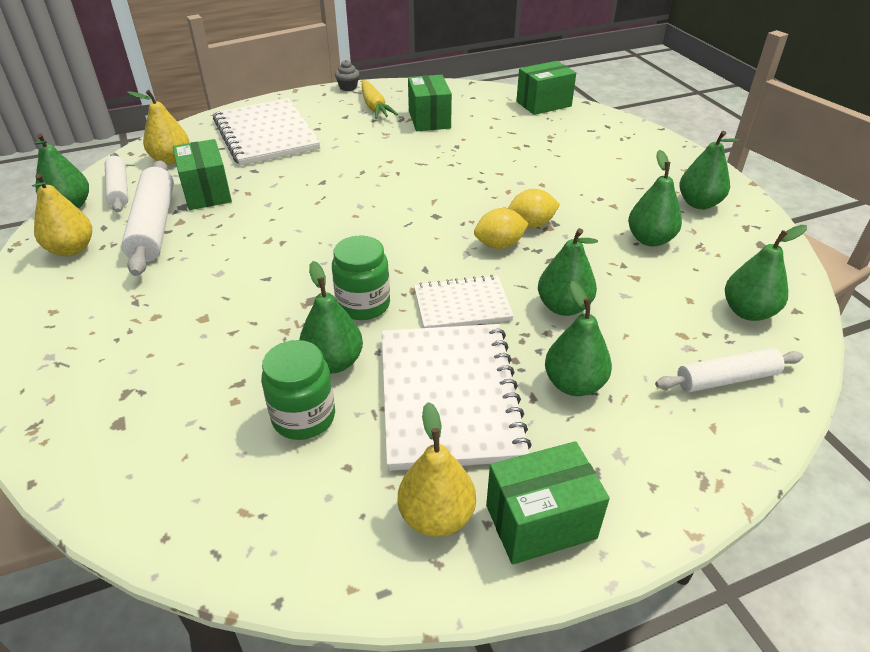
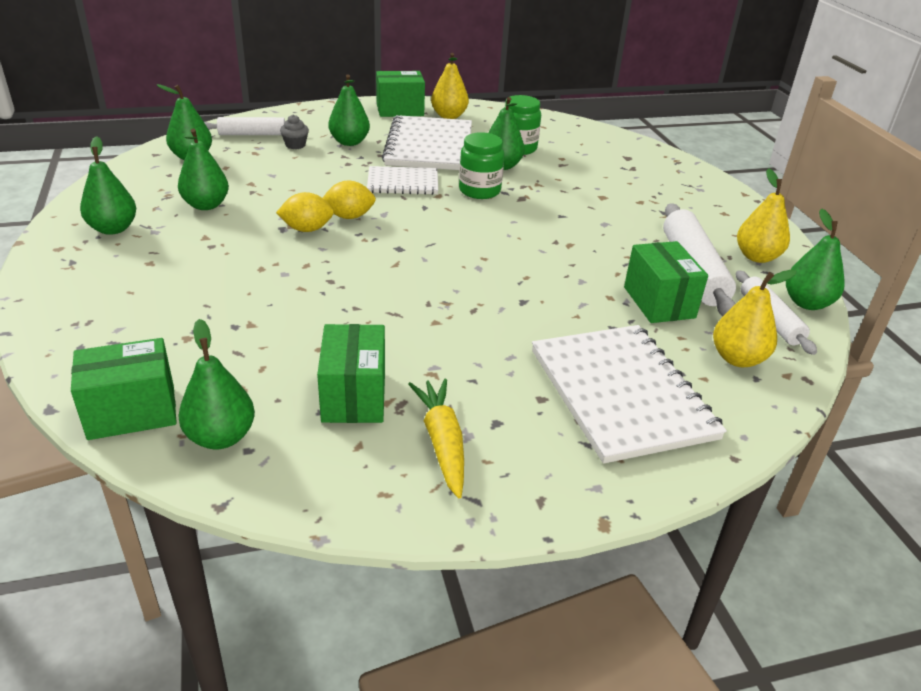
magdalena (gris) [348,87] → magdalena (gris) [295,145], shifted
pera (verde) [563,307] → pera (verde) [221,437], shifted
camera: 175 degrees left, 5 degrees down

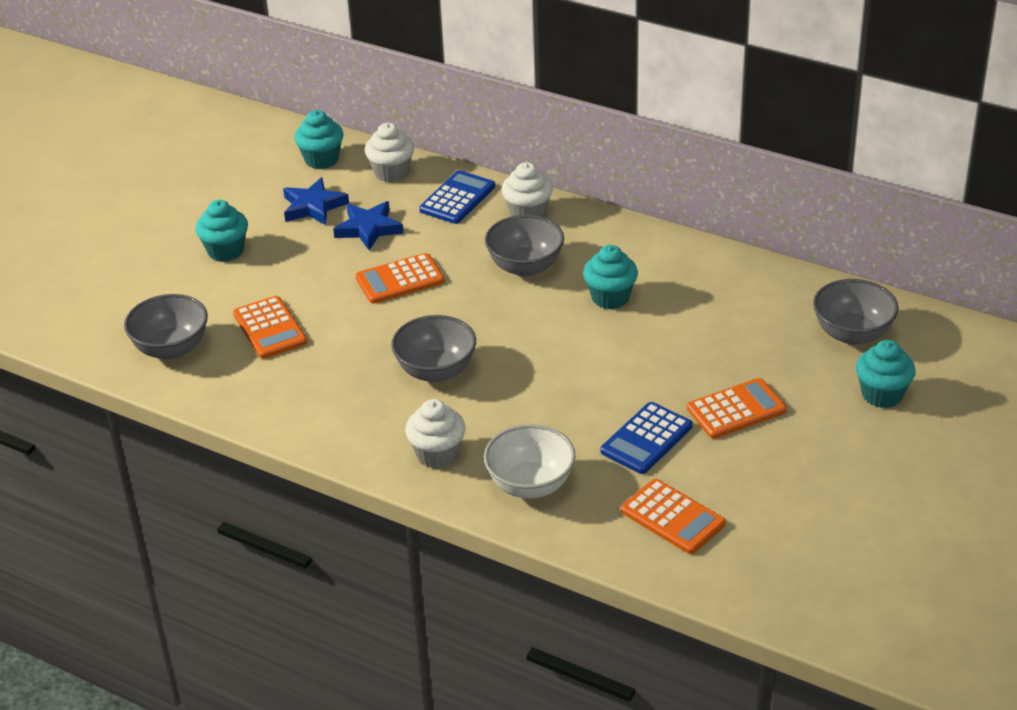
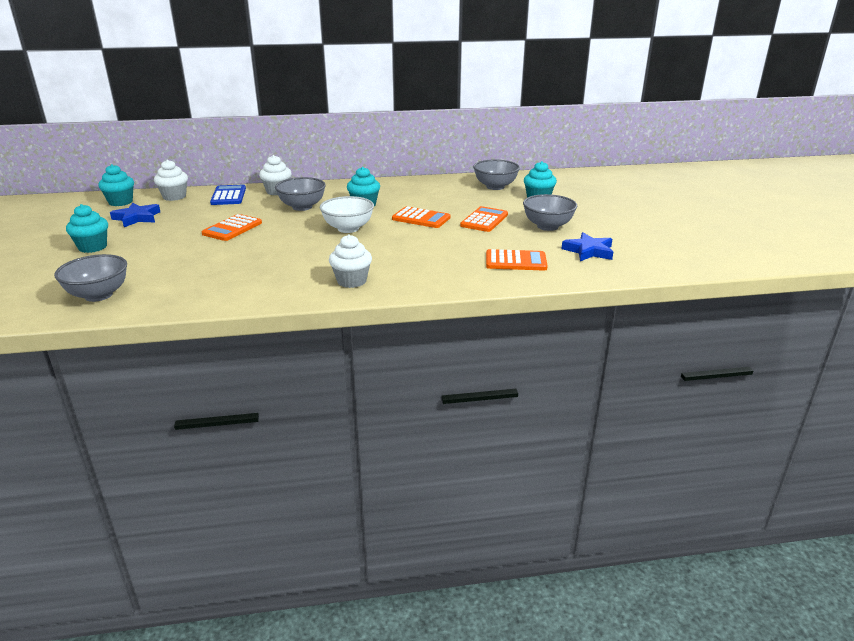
estrella (azul) [368,229] → estrella (azul) [589,251], shifted
calculadora (naranja) [270,328] → calculadora (naranja) [421,218], shifted
cuenco (gris) [436,371] → cuenco (gris) [547,226], shifted
calculadora (azul) [646,439] → -
cuenco (blanco) [530,485] → cuenco (blanco) [348,228], shifted
camera: 40 degrees left, 10 degrees down

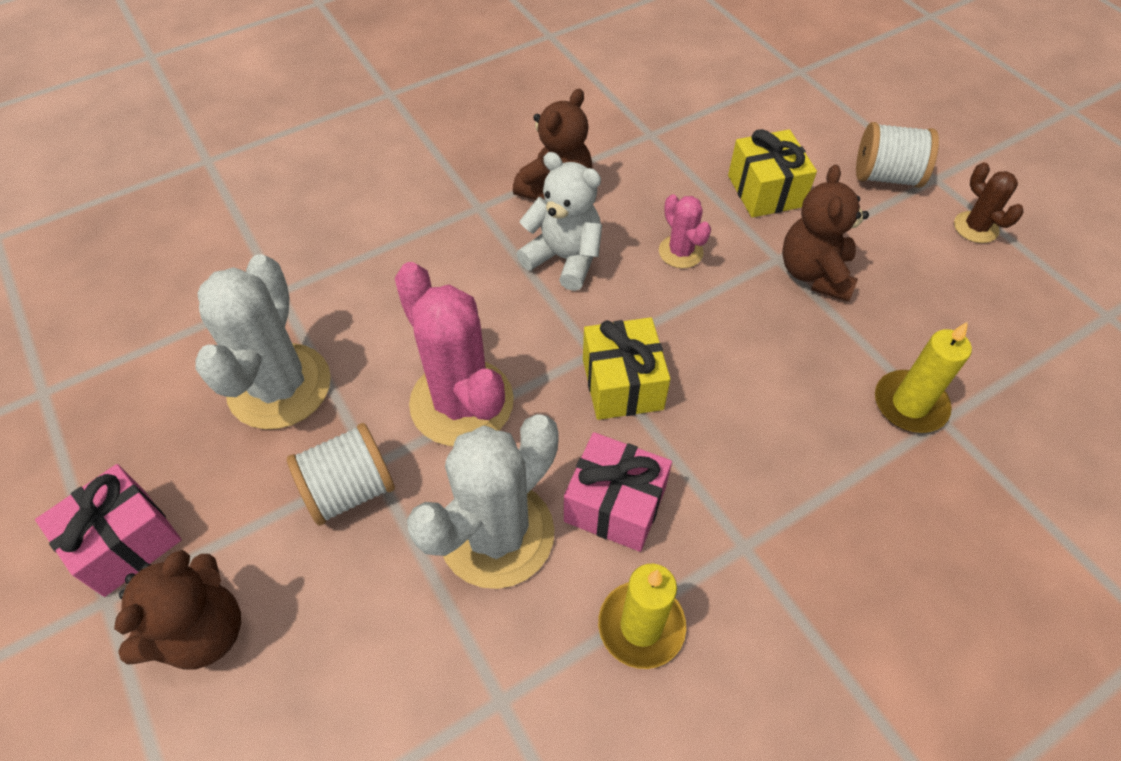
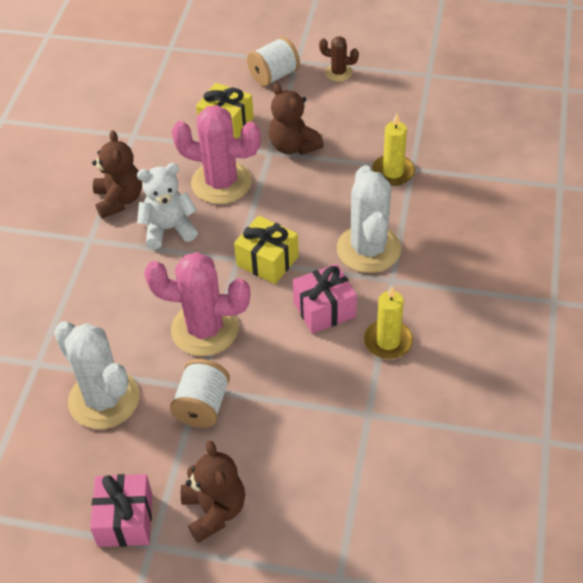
cactus (rosa) [680,252] → cactus (rosa) [221,183], x2.04
cactus (blanco) [497,534] → cactus (blanco) [368,249], shifted
camera: 45 degrees left, 5 degrees down

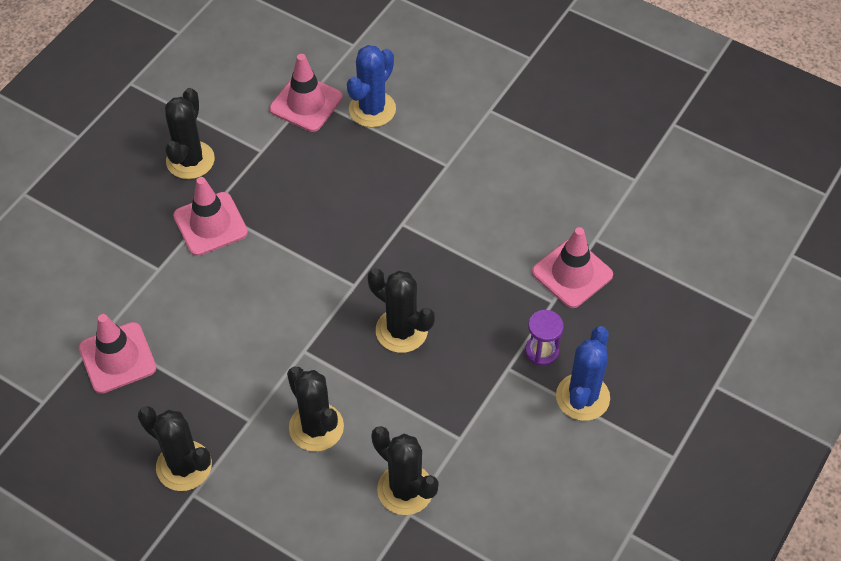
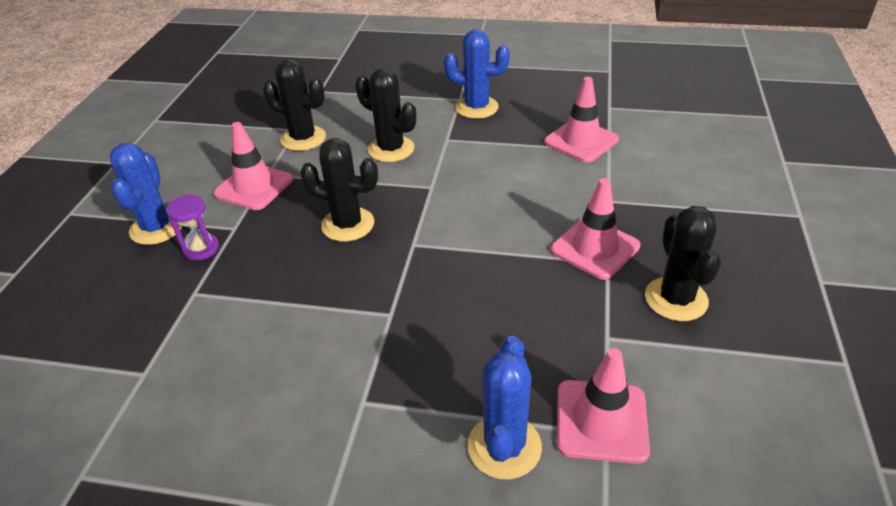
cono de tráfico (rosa) [572,273] → cono de tráfico (rosa) [254,187], shifted
cactus (negro) [184,466] → cactus (azul) [476,107]
camera: 160 degrees right, 15 degrees down

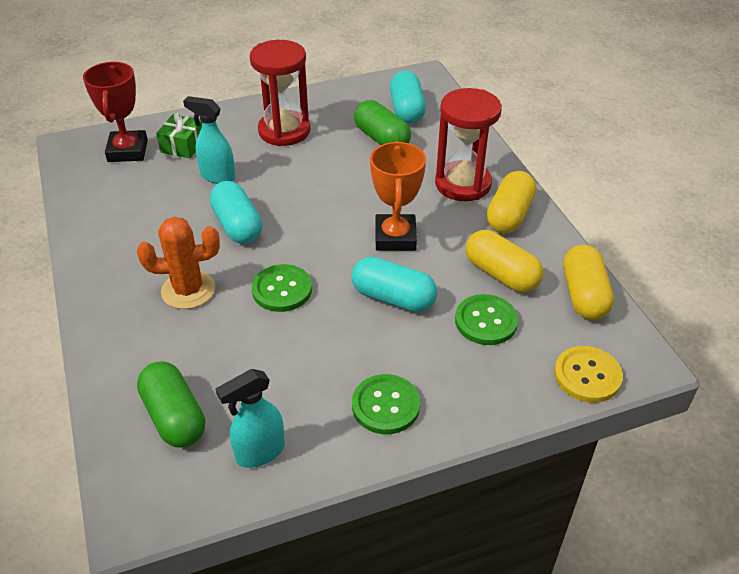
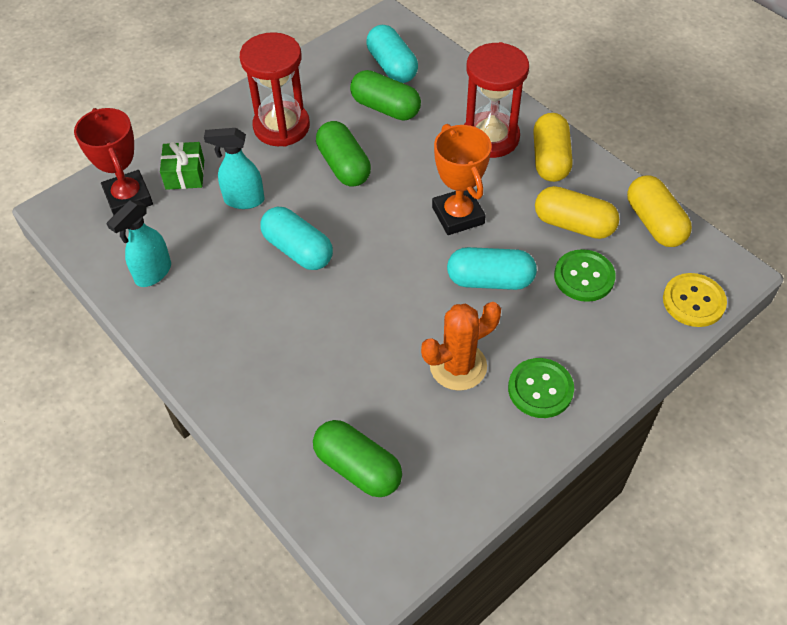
cactus (naranja) [188,290] → cactus (naranja) [458,366], shifted
botón (verde) [282,290] → -
pulverizador (turquesa) [259,452] → pulverizador (turquesa) [153,273], shifted
- → cápsula (verde) [343,166]
camera: 20 degrees left, 10 degrees up

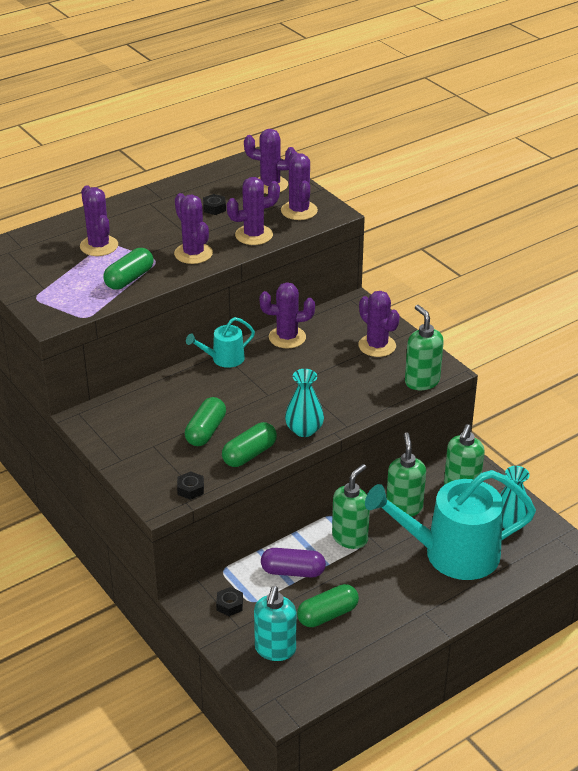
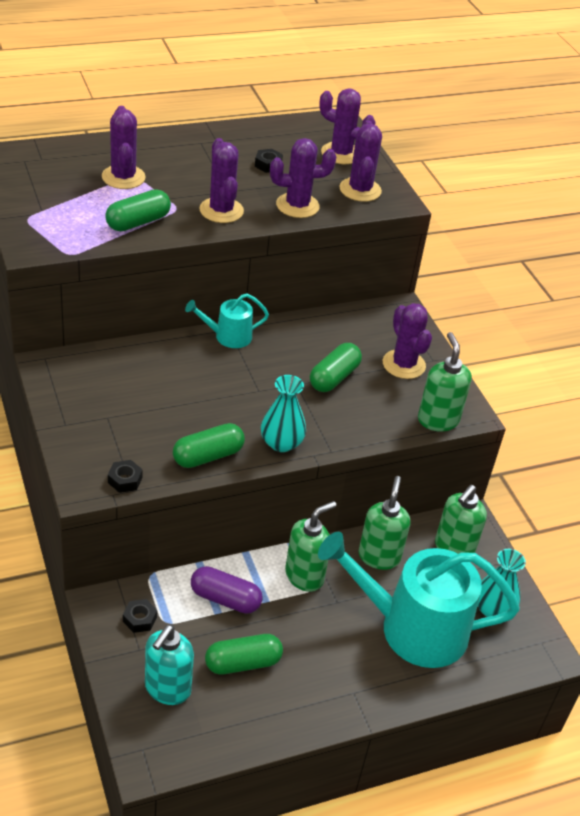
cactus (morado) [287,337] → -
cápsula (verde) [206,431] → cápsula (verde) [334,377], shifted
camera: 10 degrees right, 5 degrees up

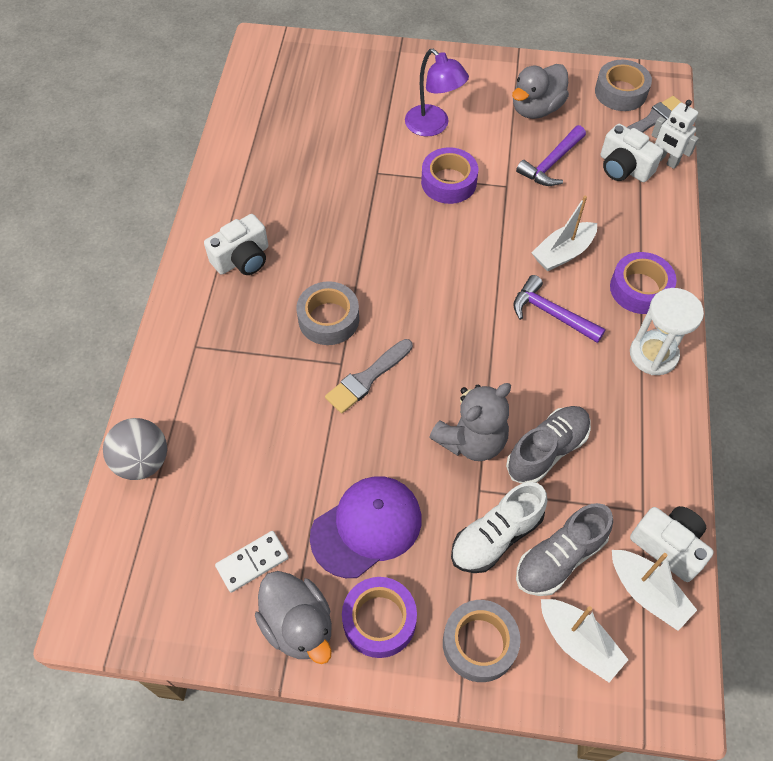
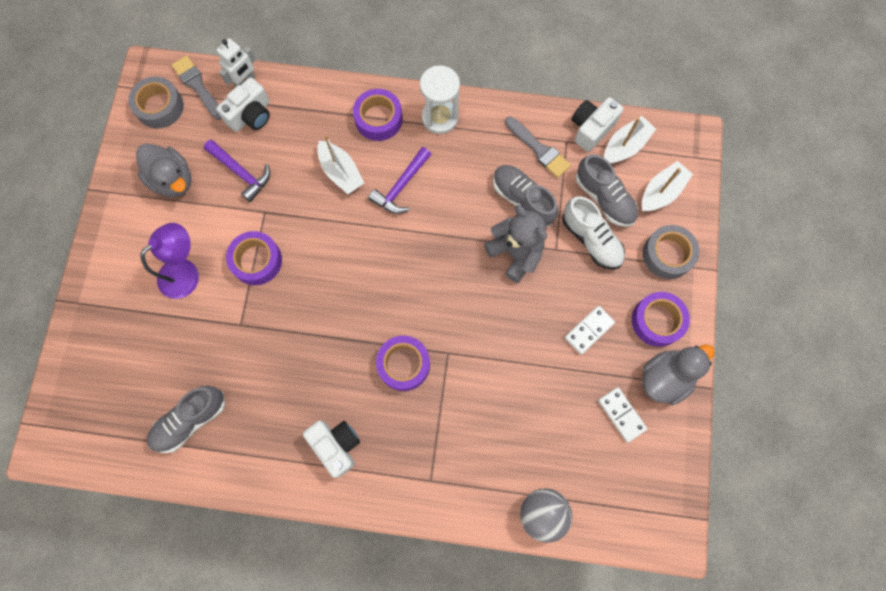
cinta adhesiva (gris) [328,319] → cinta adhesiva (morado) [403,364]
pincel (gris) [367,378] → pincel (gris) [538,149], shifted
gorra (morado) [367,527] → ficha de dominó (blanco) [589,330]
- → zapato (gris) [190,420]
camera: 90 degrees left, 15 degrees up

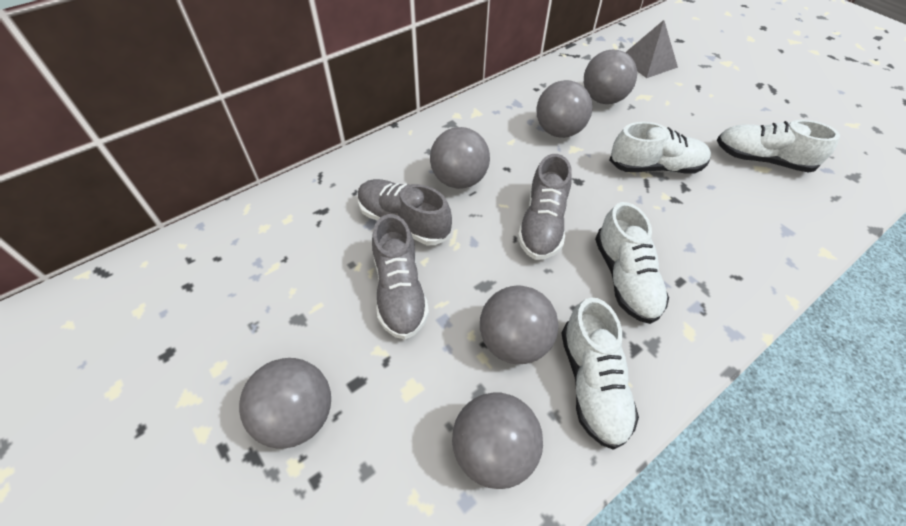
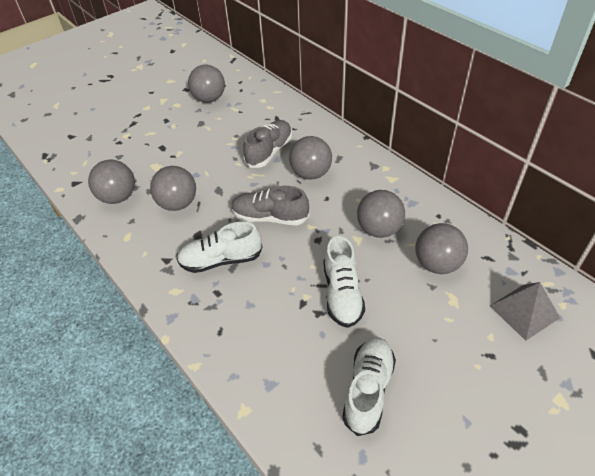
zapato (gris) [399,291] → -
zapato (blanco) [592,383] → -
pelota (gris) [297,416] → pelota (gris) [209,99], shifted
camera: 90 degrees right, 5 degrees down

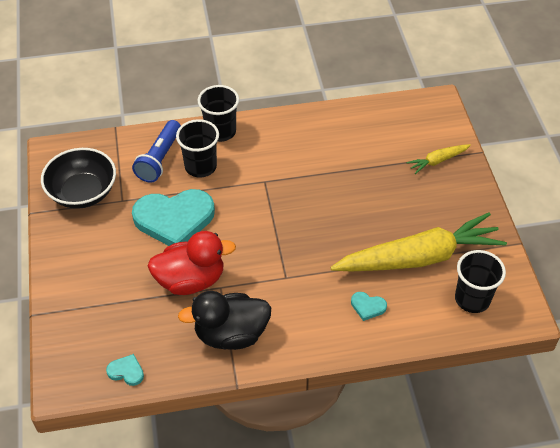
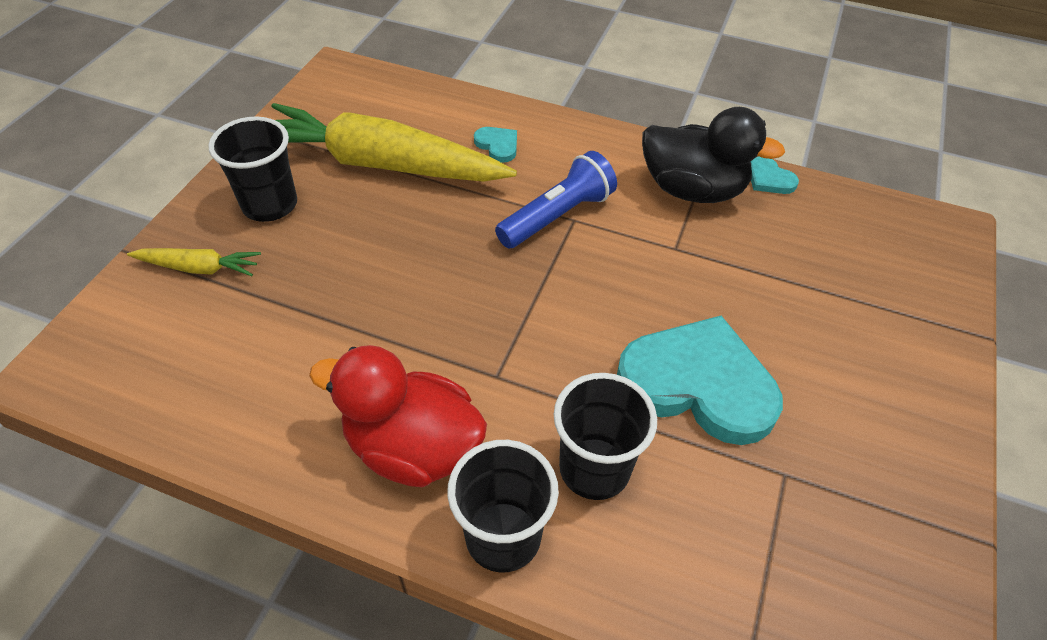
lámpara de mano (azul) [159,159] → lámpara de mano (azul) [557,216], shifted
cuenco (negro) [83,192] → -
pato (rojo) [191,280] → pato (rojo) [413,447], shifted
vaso (negro) [472,299] → vaso (negro) [270,205], shifted
corazón (turquesa) [126,371] → corazón (turquesa) [769,179], shifted
camera: 150 degrees left, 0 degrees up

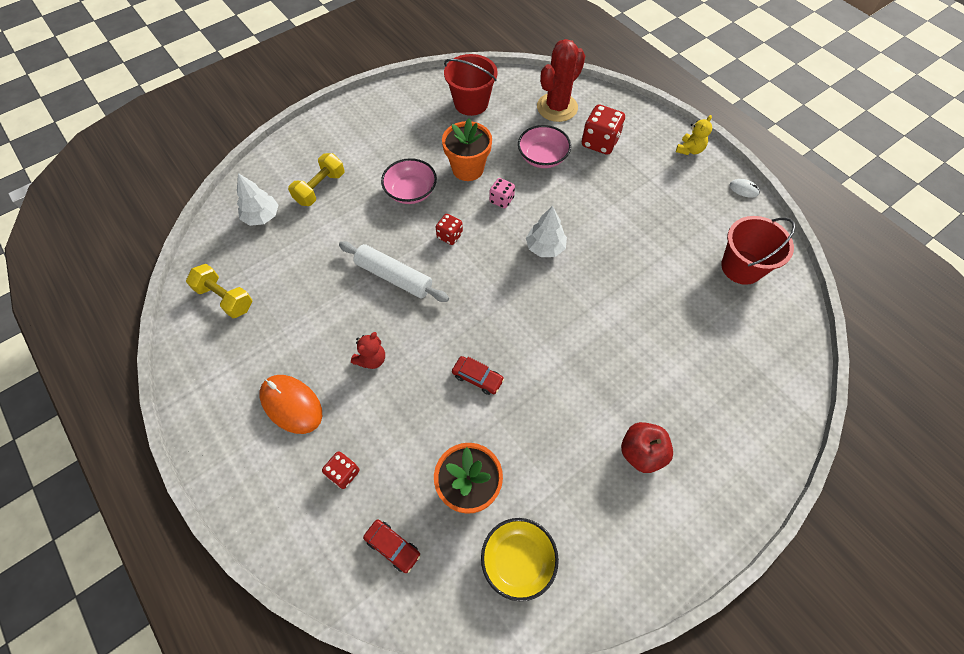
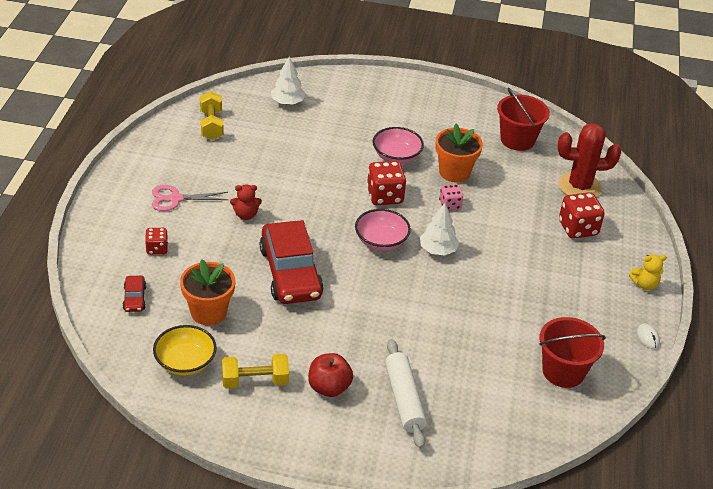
cuenco (rosa) [542,157] → cuenco (rosa) [381,241], shifted
mancuerna (amarillo) [320,188] → mancuerna (amarillo) [255,381], shifted
dado (rojo) [449,236] → dado (rojo) [385,196], x1.71
rodillo (blanco) [394,277] → rodillo (blanco) [404,399], shifted
coche (rojo) [477,378] → coche (rojo) [290,273], x2.36
ratón (naranja) [291,404] → tijeras (rosa) [175,199]
camera: 45 degrees right, 20 degrees down

